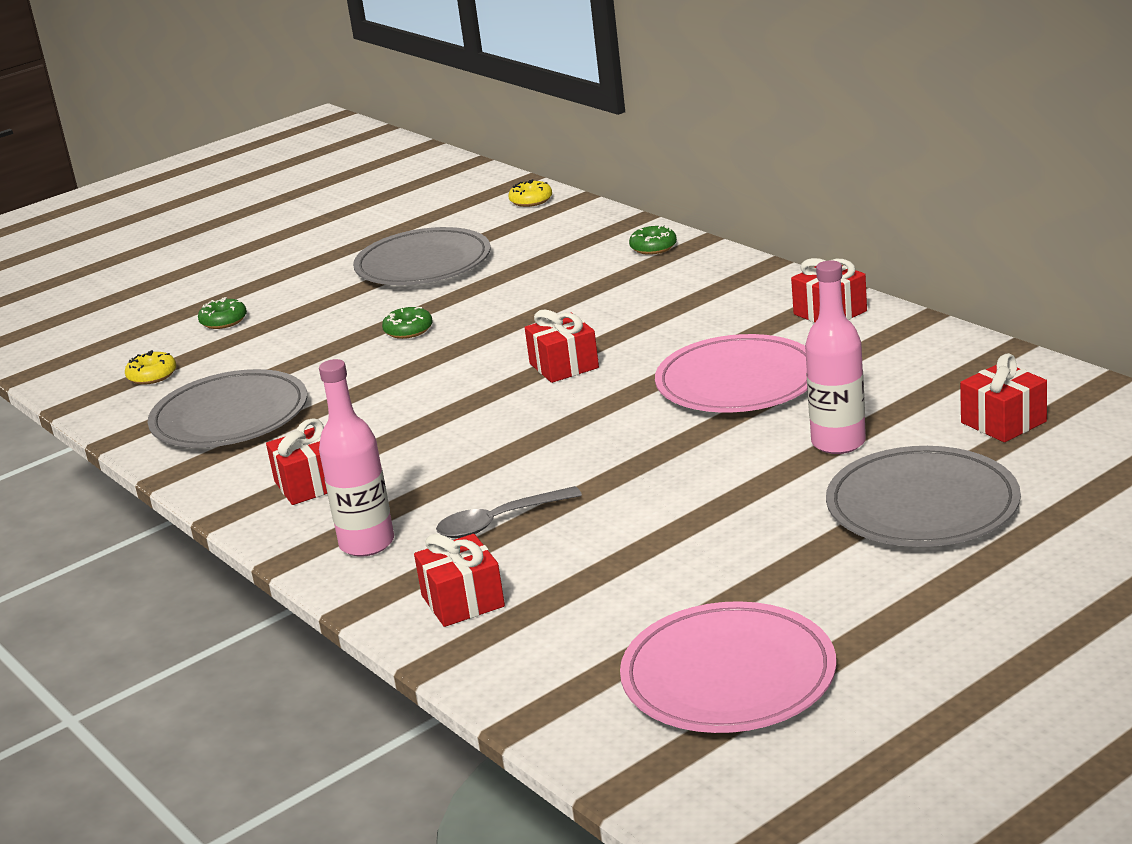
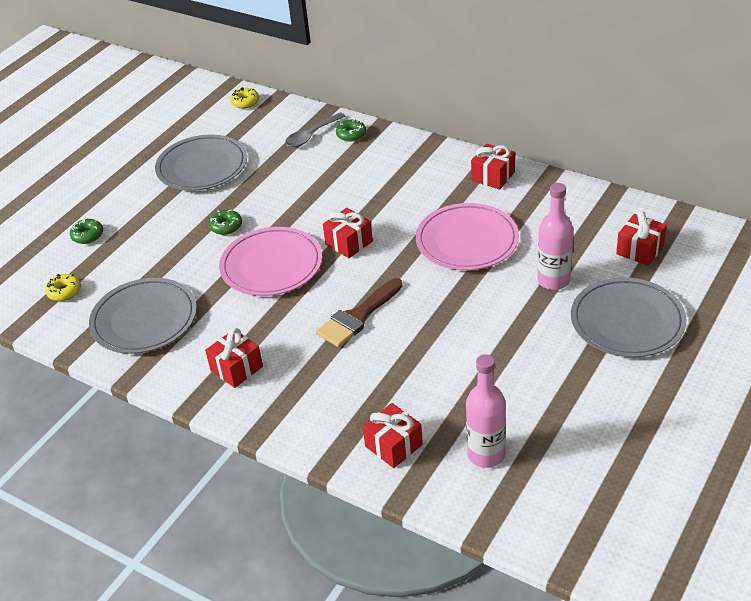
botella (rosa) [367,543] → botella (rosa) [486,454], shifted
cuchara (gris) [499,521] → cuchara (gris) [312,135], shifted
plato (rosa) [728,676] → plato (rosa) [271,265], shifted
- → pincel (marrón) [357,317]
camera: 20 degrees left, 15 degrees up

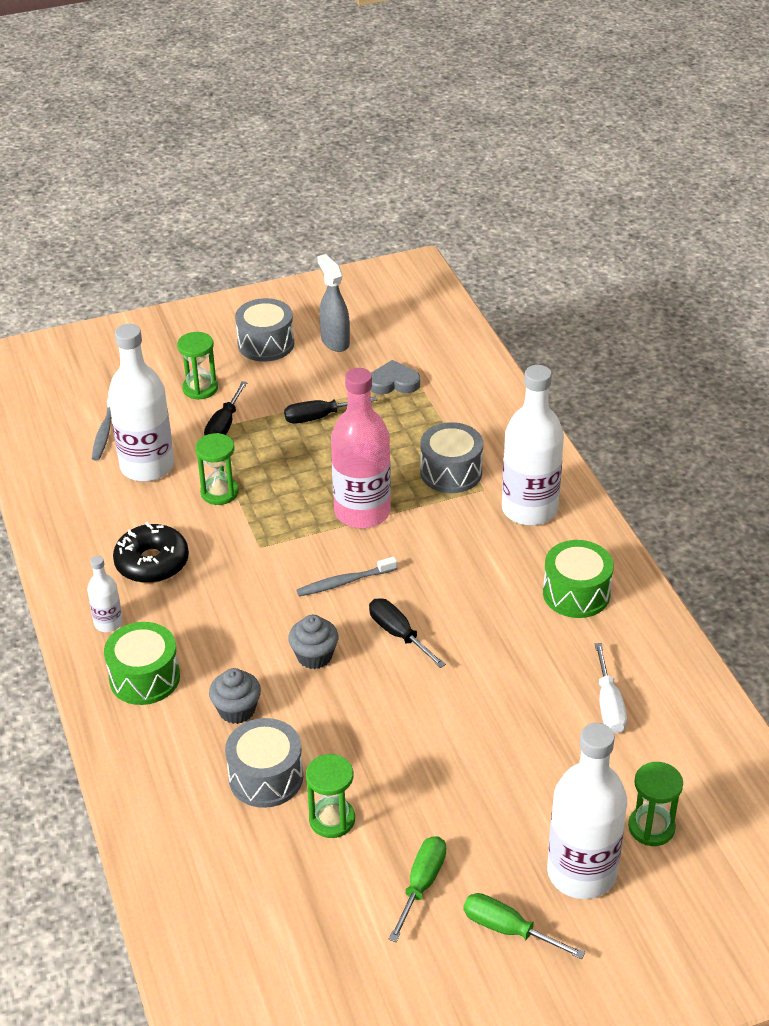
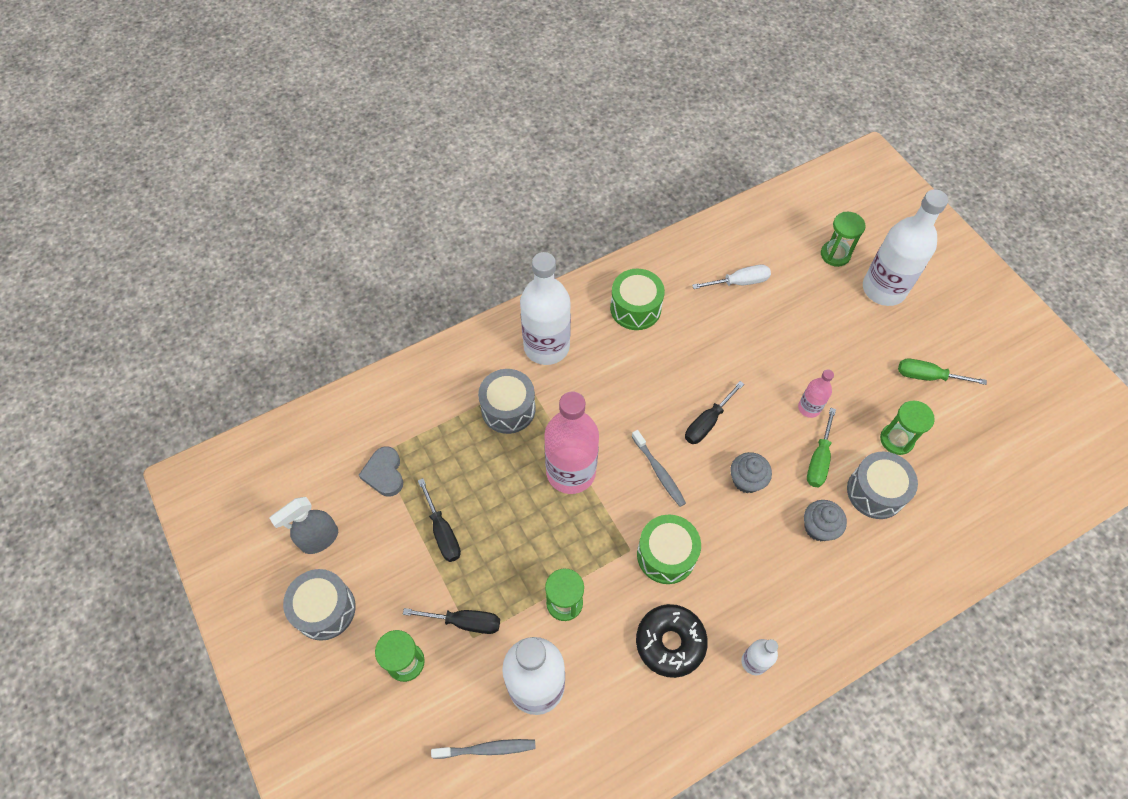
tambor (verde) [144,678] → tambor (verde) [666,555], shifted
destornillador (verde) [508,929] → destornillador (verde) [819,459], shifted
- → botella (rosa) [809,408]
camera: 100 degrees left, 20 degrees up

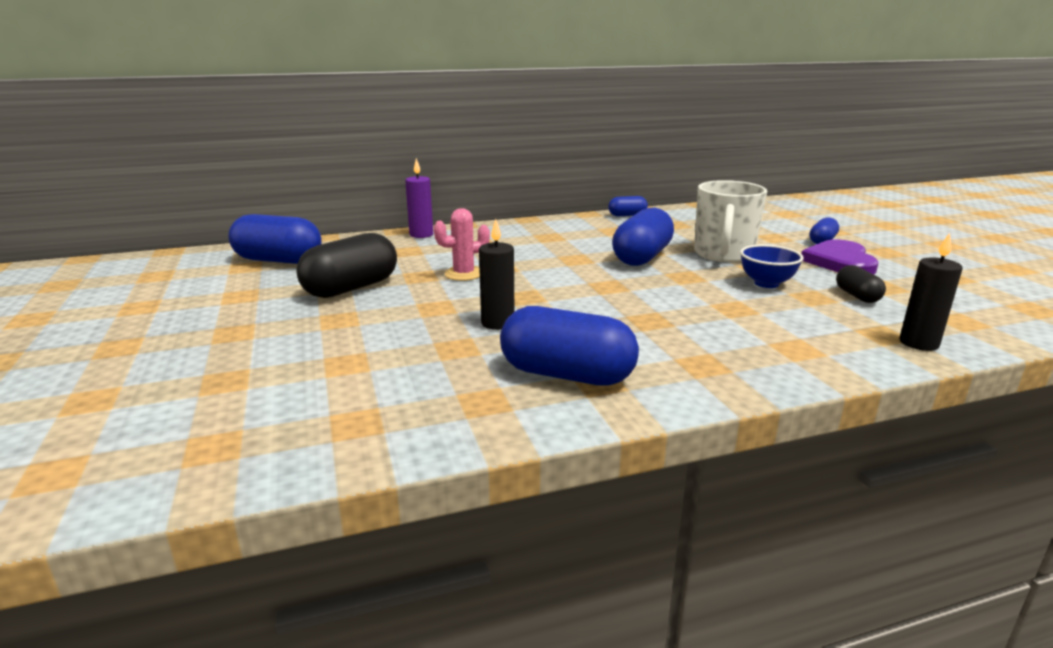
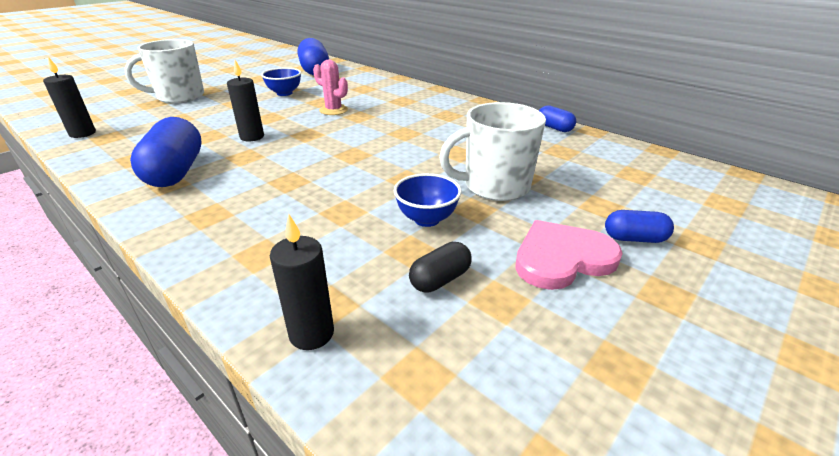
vela (morado) [421,235] → -
cápsula (azul) [642,257] → -
cápsula (negro) [351,288] → cuenco (azul) [284,93]
corazón (morado) [840,262] → corazón (rosa) [562,258]
- → taza (blanco) [179,97]
- → vela (negro) [82,133]
camera: 60 degrees right, 10 degrees up

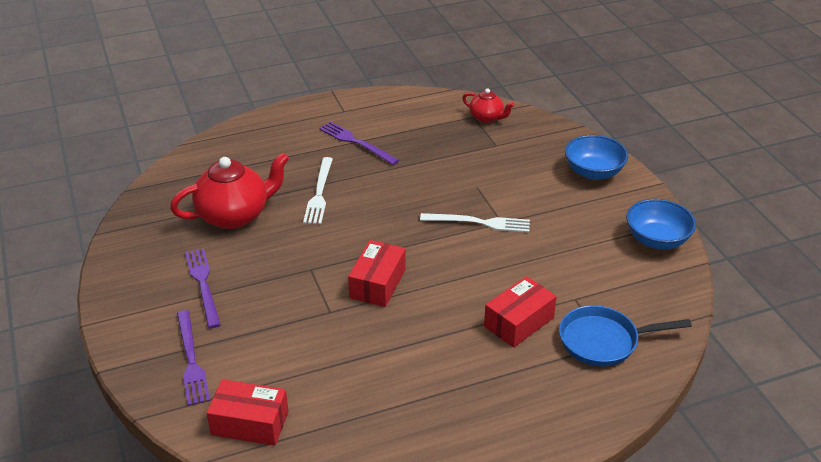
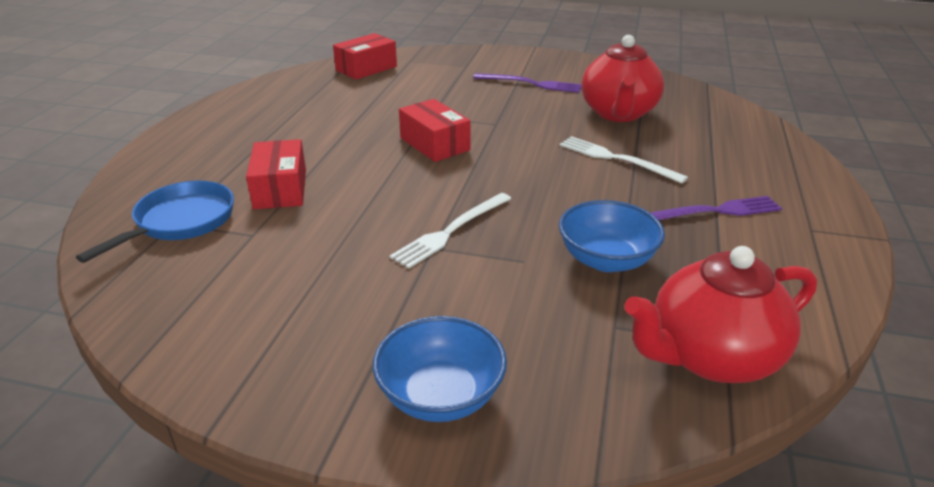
tetera (rojo) [486,118] → tetera (rojo) [711,357], x1.88
cuenco (azul) [657,240] → cuenco (azul) [606,260], shifted
tenedor (morado) [191,360] → -
camera: 125 degrees right, 5 degrees down

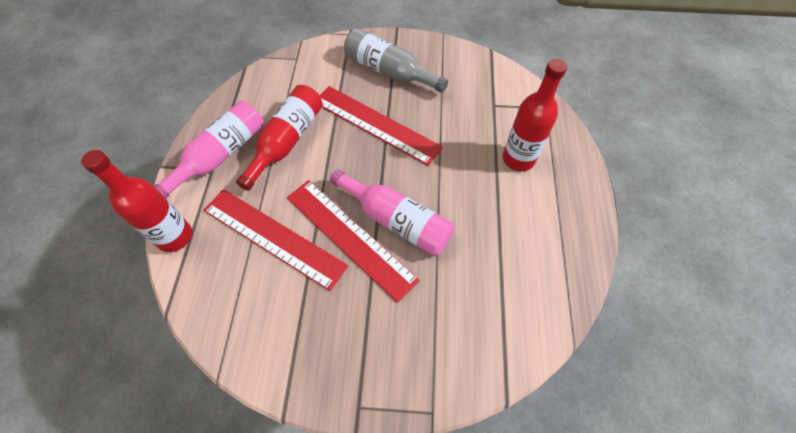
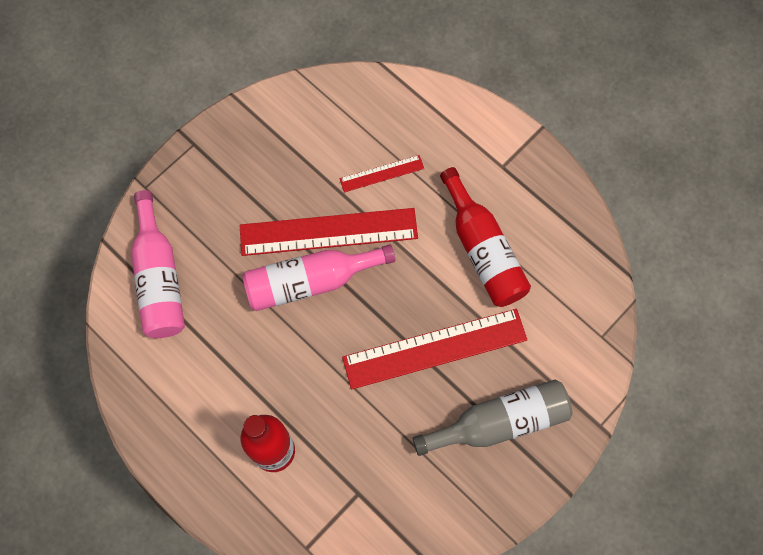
botella (rosa) [220,155] → botella (rosa) [159,278], shifted
botella (rojo) [174,236] → -
regla (rojo) [273,237] → regla (rojo) [381,173], x0.49
camera: 130 degrees right, 10 degrees up

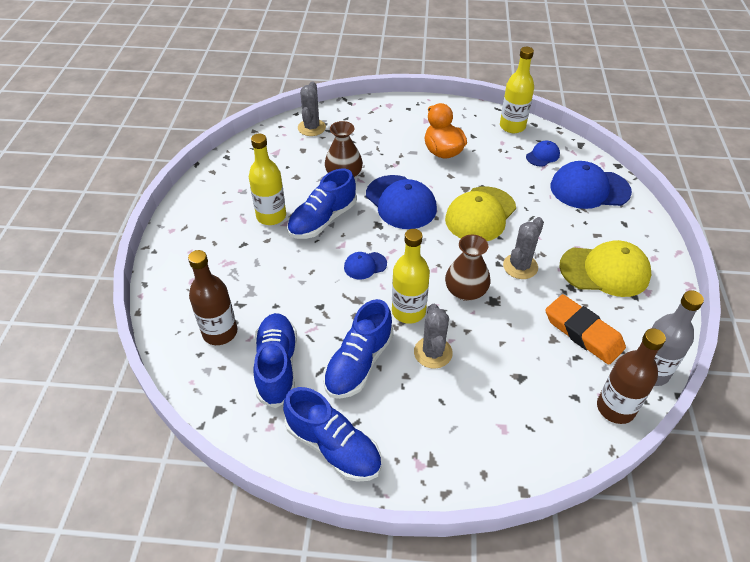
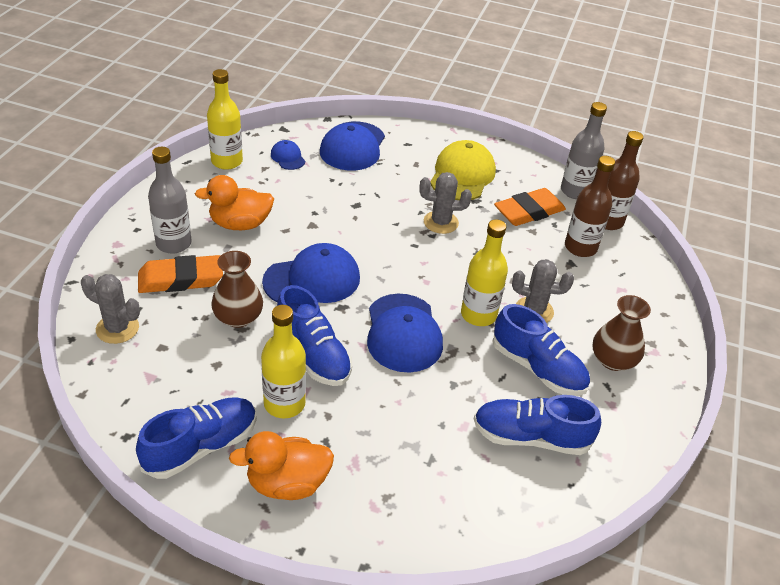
gorra (amarillo) [480,214] → -
cactus (gris) [520,266] → cactus (gris) [441,222], 45 degrees counterclockwise
florero (marrón) [465,291] → florero (marrón) [613,360], shifted
botella (marrón) [220,332] → botella (marrón) [580,247], shifted
gorra (azul) [365,265] → gorra (azul) [403,333], x2.01
zapato (azul) [333,447] → zapato (azul) [201,447], shifted
- → botella (gris) [173,243]
- → goma de borrar (naranja) [181,279]
- → pato (naranja) [287,483]
camera: 80 degrees left, 5 degrees down

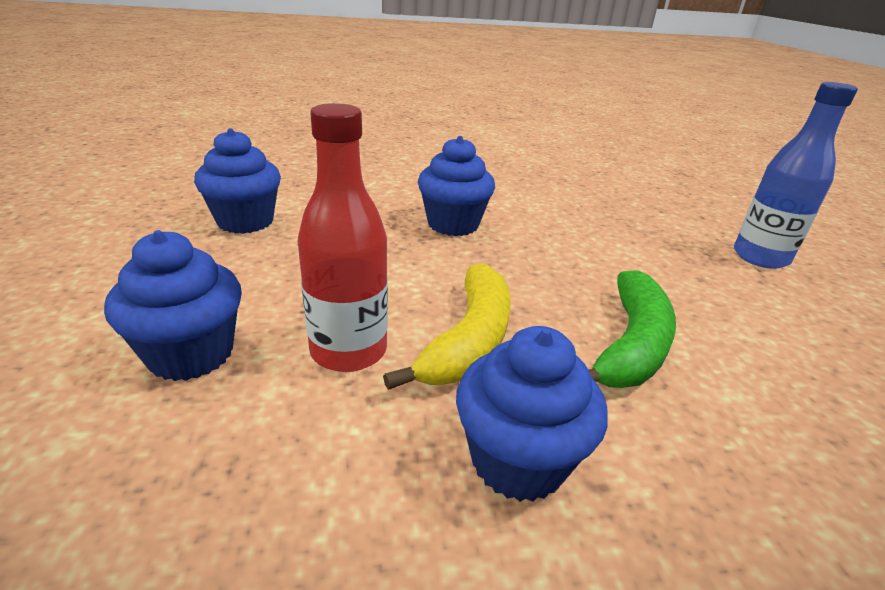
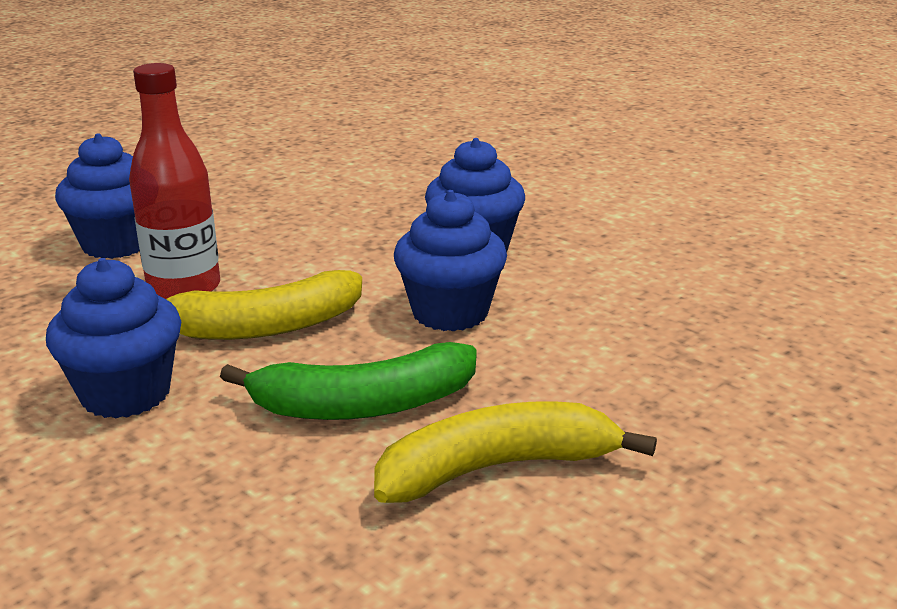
botella (azul) [760,257] → -
magdalena (azul) [245,221] → magdalena (azul) [450,312], shifted
- → plátano (amarillo) [497,468]
camera: 55 degrees right, 5 degrees down

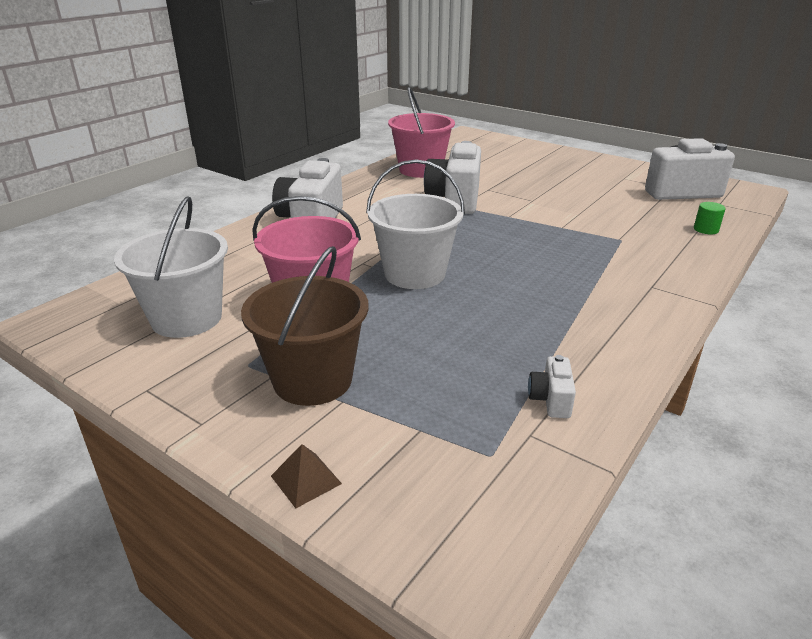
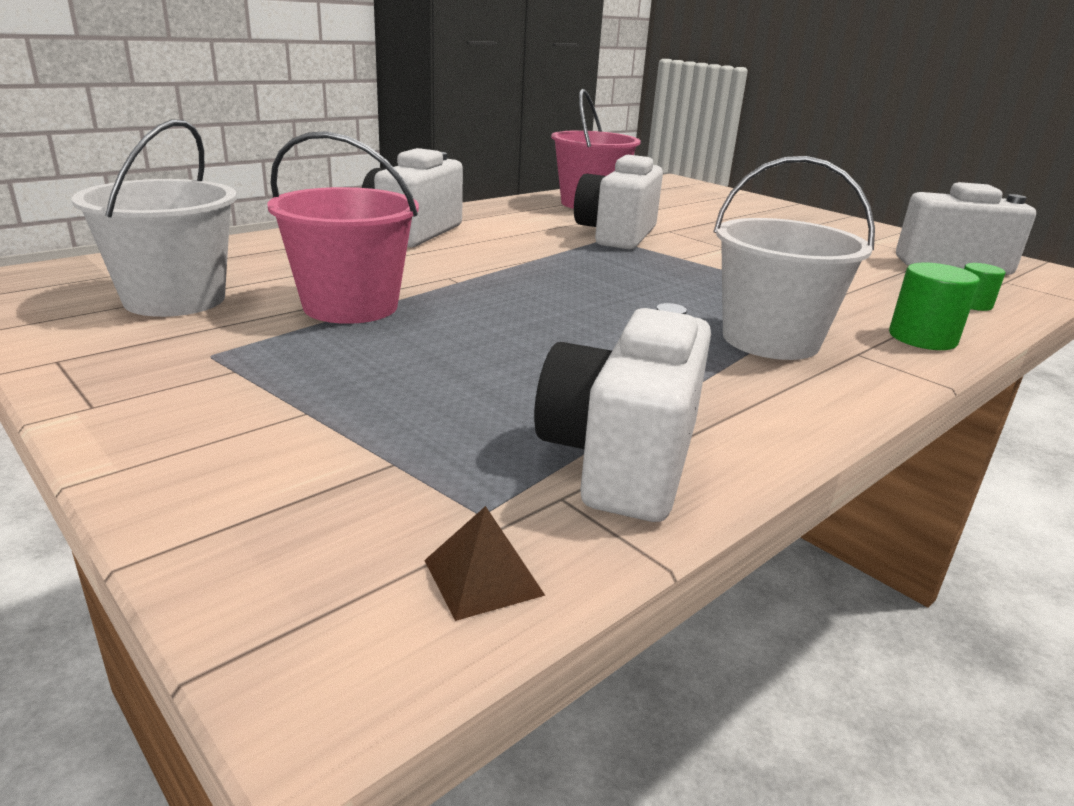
balde (blanco) [414,274] → balde (blanco) [770,340], shifted
balde (marrón) [312,380] → -
cámara (blanco) [550,400] → cámara (blanco) [621,460], x2.21
pirámide (marrón) [306,479] → pirámide (marrón) [483,577], shifted
- → cilindro (verde) [922,338]
camera: 10 degrees right, 5 degrees down

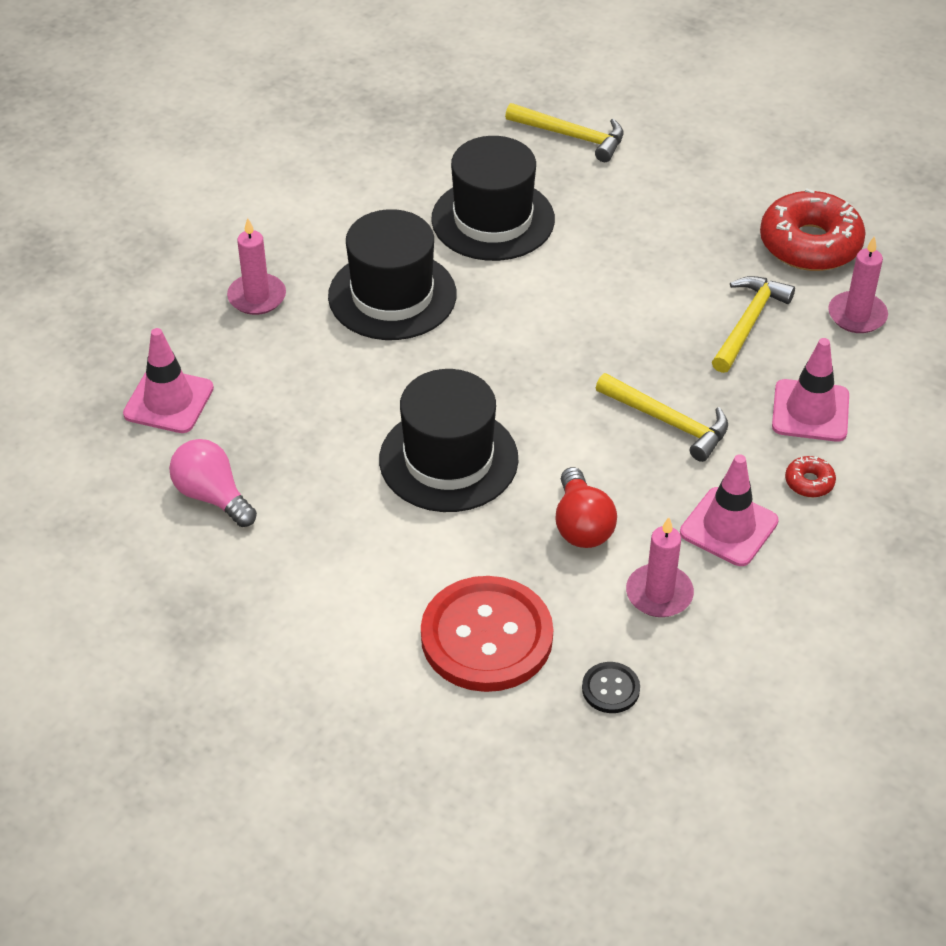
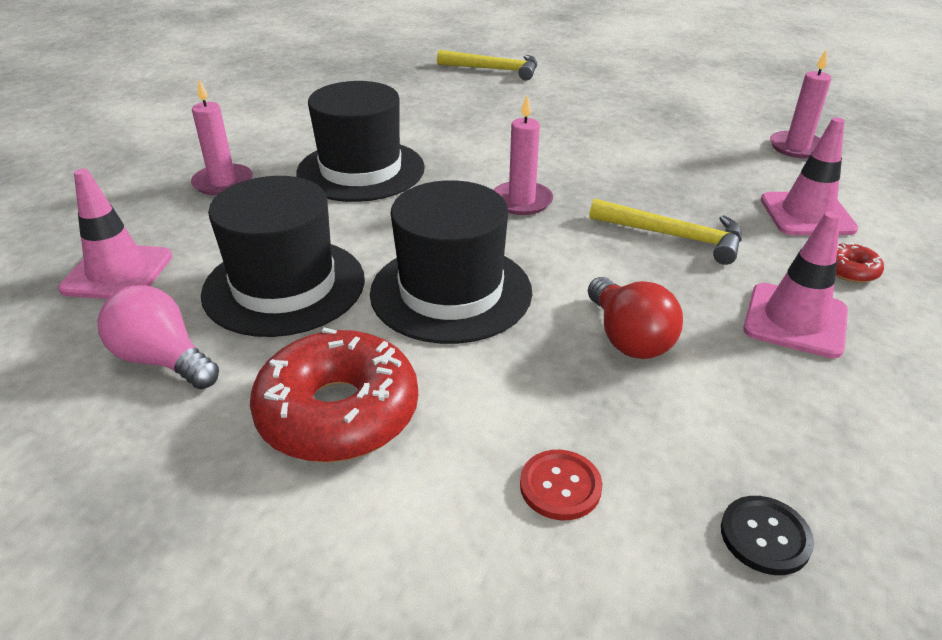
sombrero (negro) [493,219] → sombrero (negro) [284,286], shifted
rosquilla (rojo) [810,244] → rosquilla (rojo) [338,412], shifted
martillo (amarillo) [749,322] → -
vela (rosa) [659,594] → vela (rosa) [521,201], shifted
botón (rojo) [486,637] → botón (rojo) [560,486], x0.43
camera: 10 degrees left, 10 degrees down

